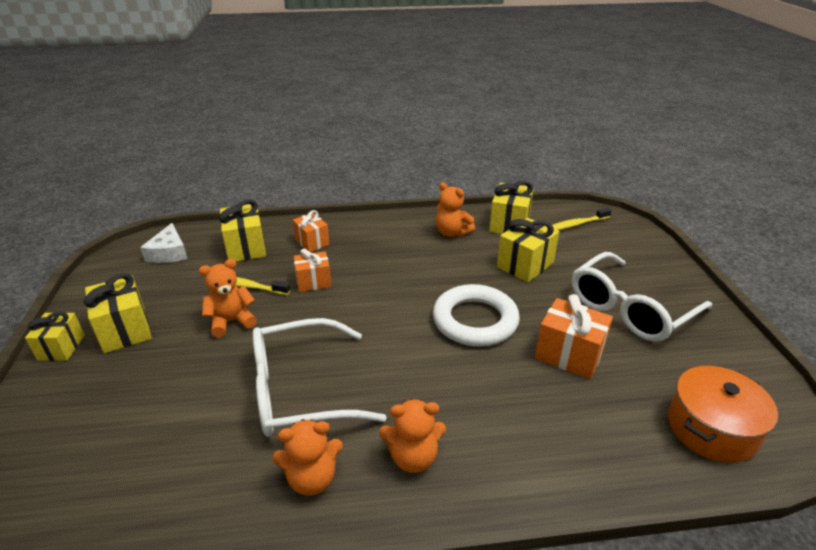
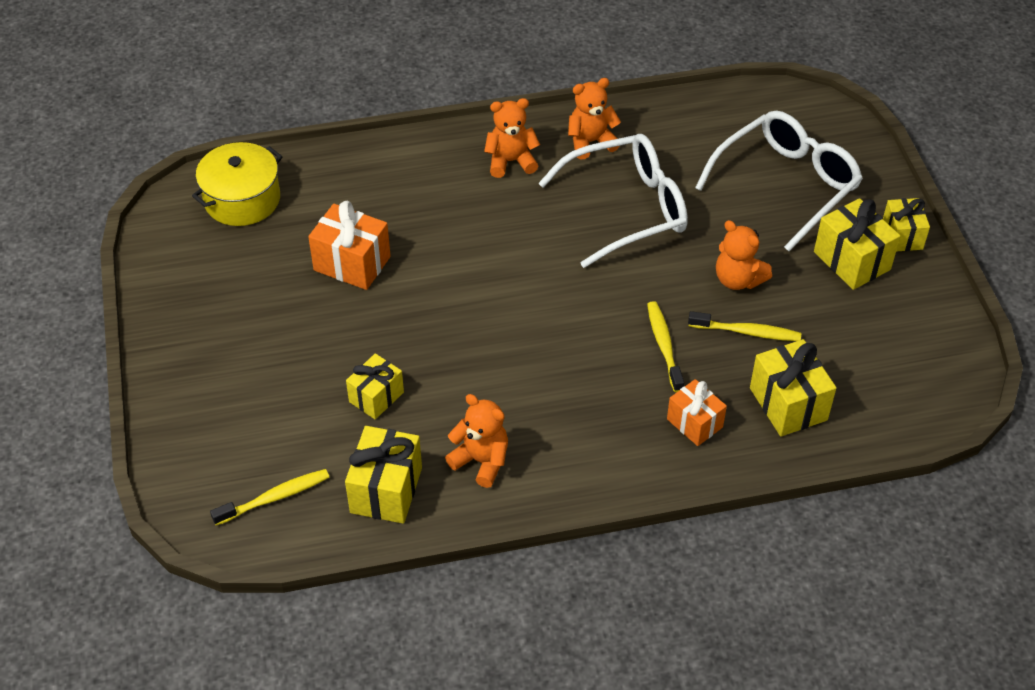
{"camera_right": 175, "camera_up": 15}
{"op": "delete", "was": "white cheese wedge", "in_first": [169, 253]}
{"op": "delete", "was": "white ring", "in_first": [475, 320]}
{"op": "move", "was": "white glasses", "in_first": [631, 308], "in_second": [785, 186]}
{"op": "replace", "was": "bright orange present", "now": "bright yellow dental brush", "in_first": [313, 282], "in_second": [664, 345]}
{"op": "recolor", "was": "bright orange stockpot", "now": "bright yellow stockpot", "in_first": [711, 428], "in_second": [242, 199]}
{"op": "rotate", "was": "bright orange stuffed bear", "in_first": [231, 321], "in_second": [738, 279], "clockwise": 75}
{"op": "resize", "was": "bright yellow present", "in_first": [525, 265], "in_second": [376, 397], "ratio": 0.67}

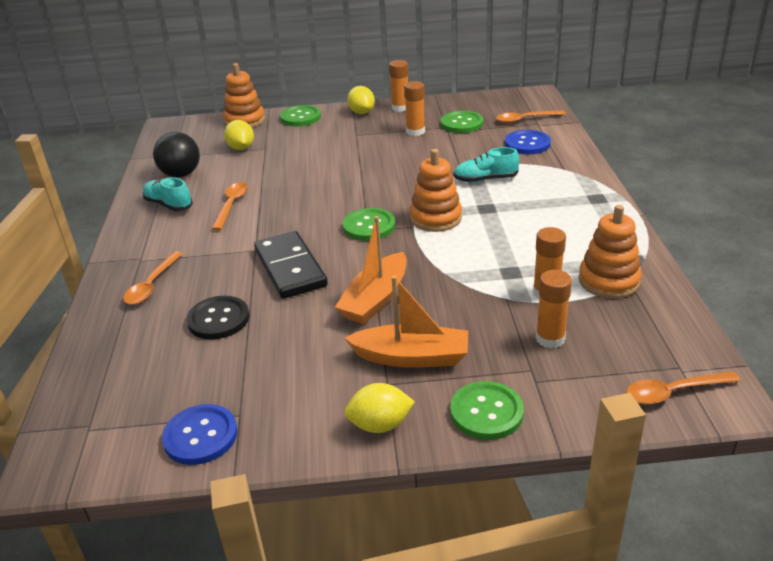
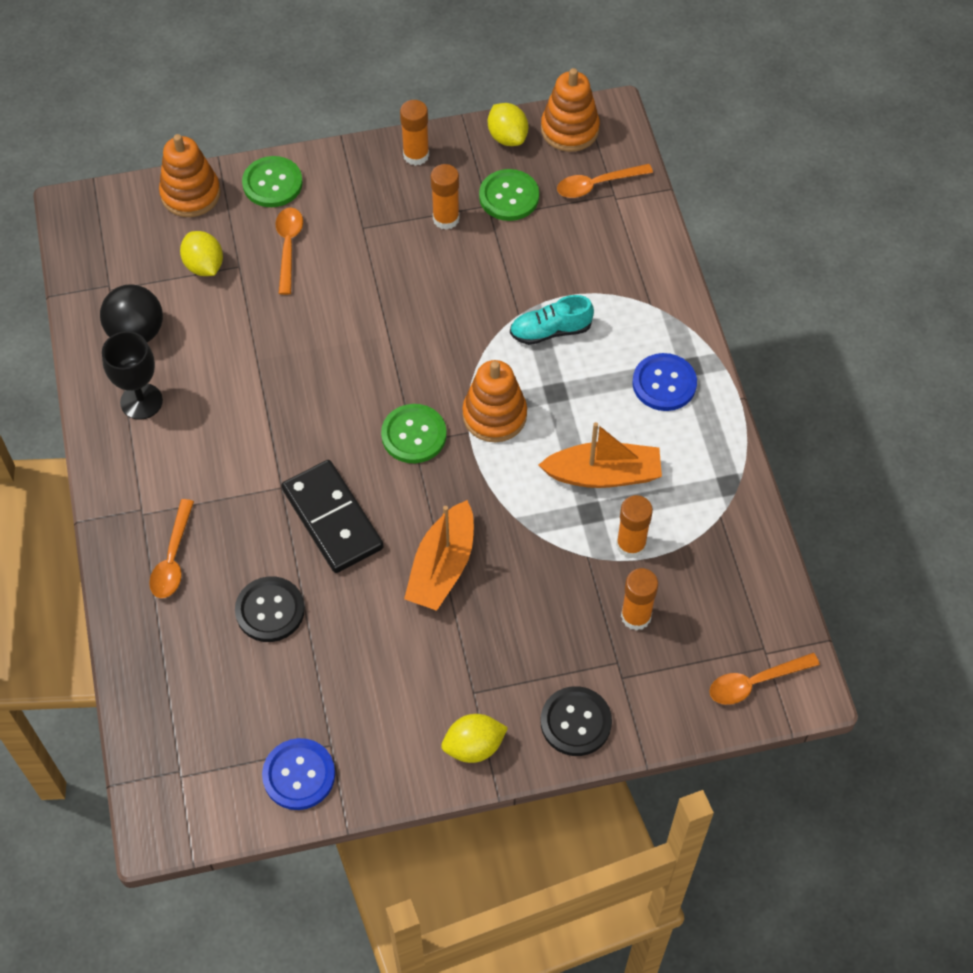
{"camera_right": -10, "camera_up": 25}
{"op": "move", "was": "bright orange tablespoon", "in_first": [232, 205], "in_second": [288, 247]}
{"op": "move", "was": "bright orange sailboat", "in_first": [411, 357], "in_second": [603, 474]}
{"op": "move", "was": "bright yellow toy lemon", "in_first": [361, 112], "in_second": [507, 137]}
{"op": "move", "was": "blue button", "in_first": [527, 144], "in_second": [664, 383]}
{"op": "move", "was": "bright orange stacking toy", "in_first": [608, 281], "in_second": [569, 129]}
{"op": "replace", "was": "turquoise shoe", "now": "black goblet", "in_first": [168, 205], "in_second": [141, 401]}
{"op": "recolor", "was": "leaf-green button", "now": "black button", "in_first": [486, 412], "in_second": [576, 722]}

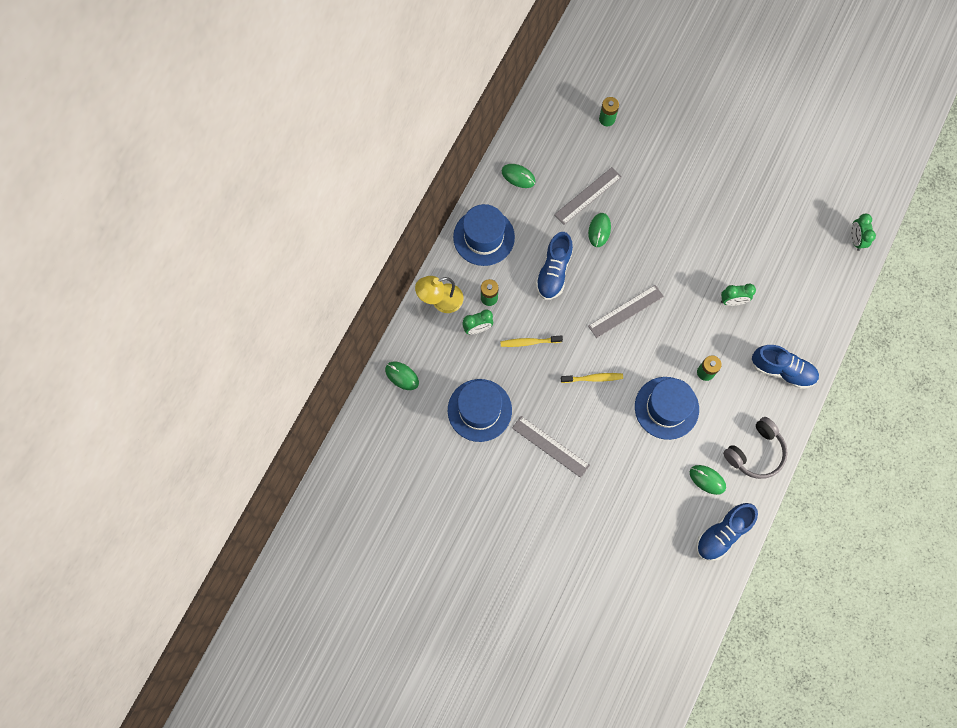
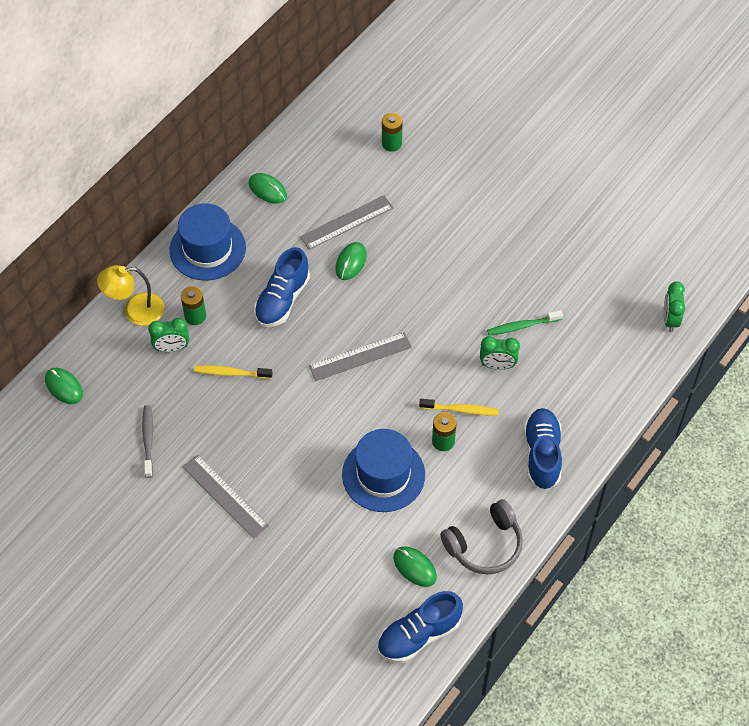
{"camera_right": 10, "camera_up": -15}
{"op": "insert", "now": "leaf-green dental brush", "in_second": [522, 326]}
{"op": "move", "was": "bright yellow dental brush", "in_first": [593, 378], "in_second": [461, 410]}
{"op": "replace", "was": "blue tall hat", "now": "gray dental brush", "in_first": [479, 410], "in_second": [148, 440]}
{"op": "rotate", "was": "blue shoe", "in_first": [782, 370], "in_second": [542, 454], "clockwise": -120}

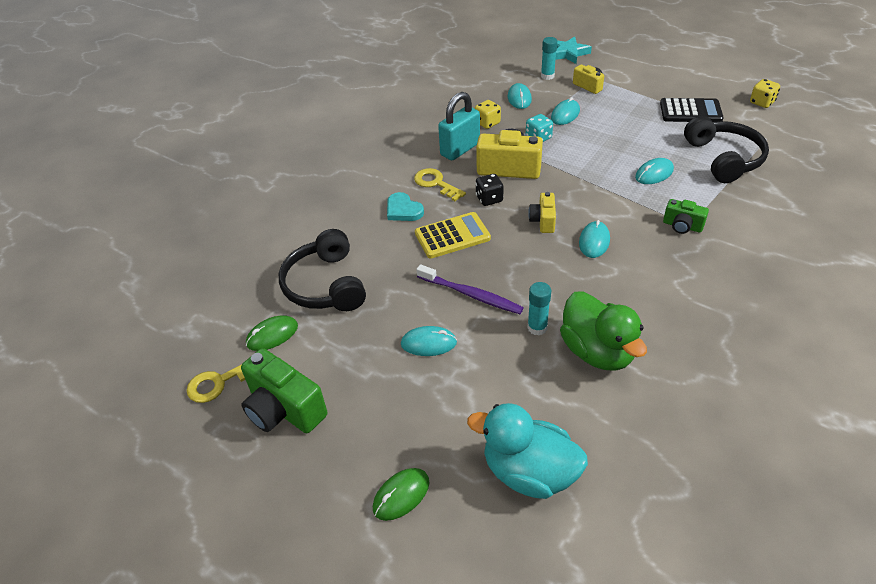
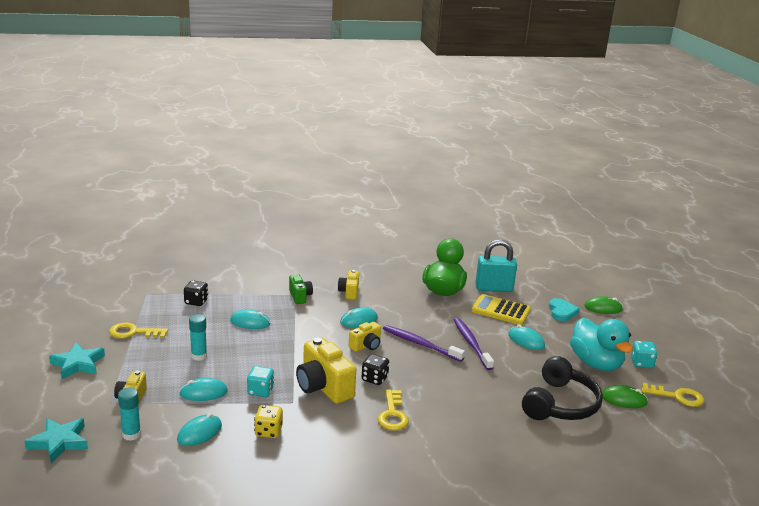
{"camera_right": -140, "camera_up": -20}
{"op": "delete", "was": "bright yellow die", "in_first": [762, 102]}
{"op": "insert", "now": "turquoise five-pointed star", "in_second": [78, 364]}
{"op": "insert", "now": "bright yellow compact camera", "in_second": [349, 292]}
{"op": "insert", "now": "royal purple dental brush", "in_second": [420, 344]}
{"op": "move", "was": "turquoise heart", "in_first": [403, 210], "in_second": [562, 312]}
{"op": "move", "was": "bright yellow pocket calculator", "in_first": [452, 236], "in_second": [501, 310]}
{"op": "move", "was": "turquoise lock", "in_first": [460, 149], "in_second": [494, 288]}
{"op": "move", "was": "turquoise rubber duck", "in_first": [529, 472], "in_second": [596, 363]}
{"op": "move", "was": "turquoise glue", "in_first": [537, 327], "in_second": [199, 356]}
{"op": "replace", "was": "leaf-green compact camera", "now": "turquoise die", "in_first": [284, 409], "in_second": [641, 363]}
{"op": "replace", "was": "black pocket calculator", "now": "bright yellow door key", "in_first": [690, 111], "in_second": [133, 332]}
{"op": "replace", "was": "black over-ear headphones", "now": "black die", "in_first": [724, 158], "in_second": [196, 302]}

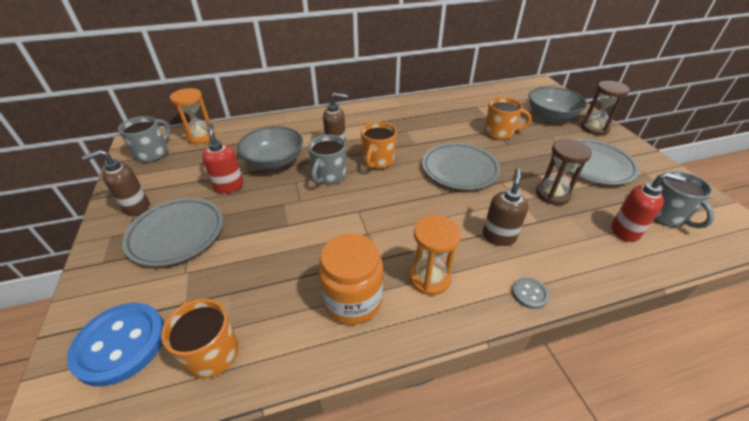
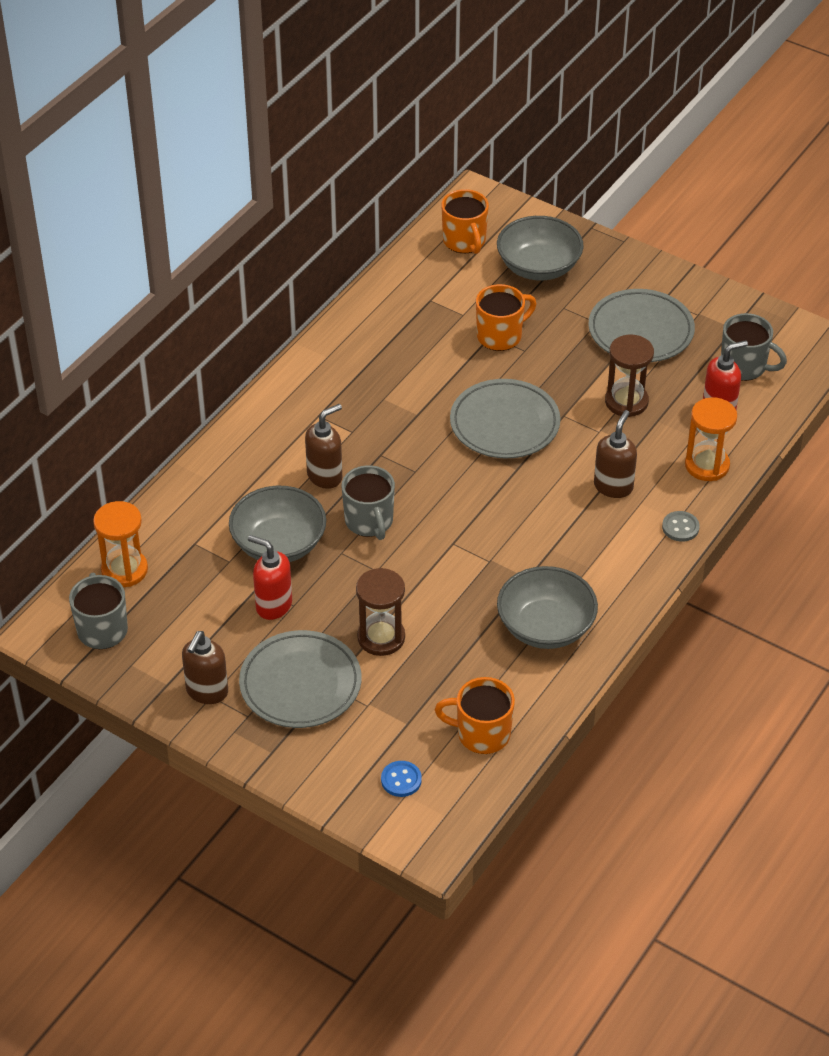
{"camera_right": -40, "camera_up": 5}
{"op": "move", "was": "bright orange mug", "in_first": [378, 161], "in_second": [464, 241]}
{"op": "move", "was": "bright orange sand timer", "in_first": [429, 278], "in_second": [707, 465]}
{"op": "move", "was": "russet sand timer", "in_first": [594, 128], "in_second": [381, 637]}
{"op": "replace", "was": "bright orange jam jar", "now": "gray deep dish", "in_first": [353, 300], "in_second": [545, 626]}
{"op": "rotate", "was": "russet pump bottle", "in_first": [498, 236], "in_second": [613, 486], "clockwise": 45}
{"op": "resize", "was": "blue button", "in_first": [120, 344], "in_second": [401, 780], "ratio": 0.46}

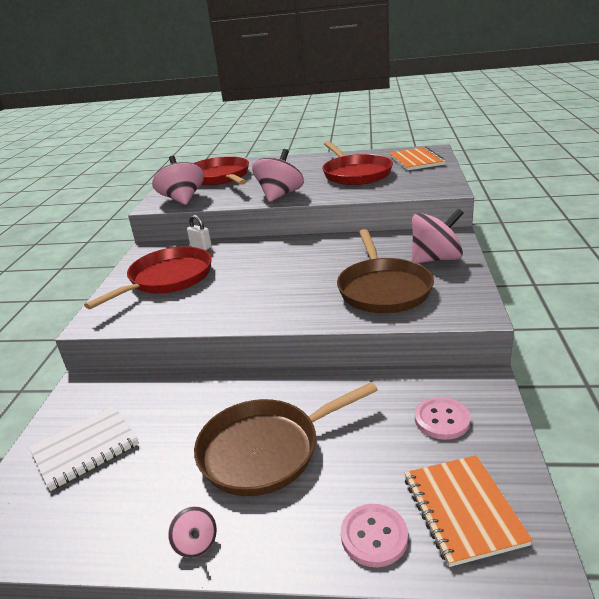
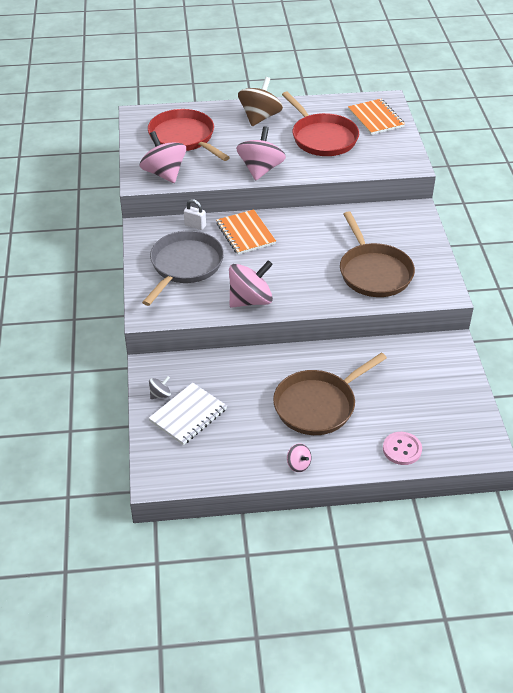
{"camera_right": -15, "camera_up": 15}
{"op": "delete", "was": "pink button", "in_first": [442, 420]}
{"op": "insert", "now": "gray spinning top", "in_second": [160, 394]}
{"op": "insert", "now": "russet spinning top", "in_second": [260, 117]}
{"op": "move", "was": "bright orange exercise book", "in_first": [463, 510], "in_second": [245, 233]}
{"op": "move", "was": "pink spinning top", "in_first": [436, 259], "in_second": [250, 300]}
{"op": "recolor", "was": "red frying pan", "now": "gray frying pan", "in_first": [167, 279], "in_second": [185, 265]}

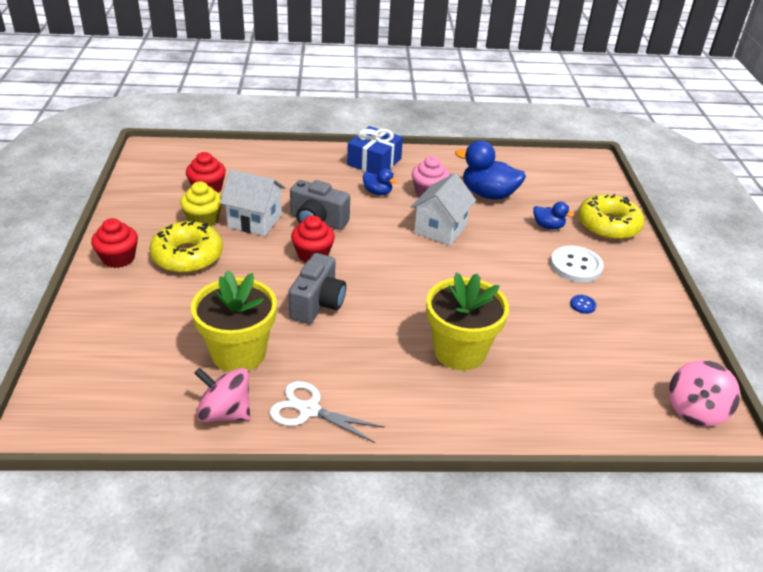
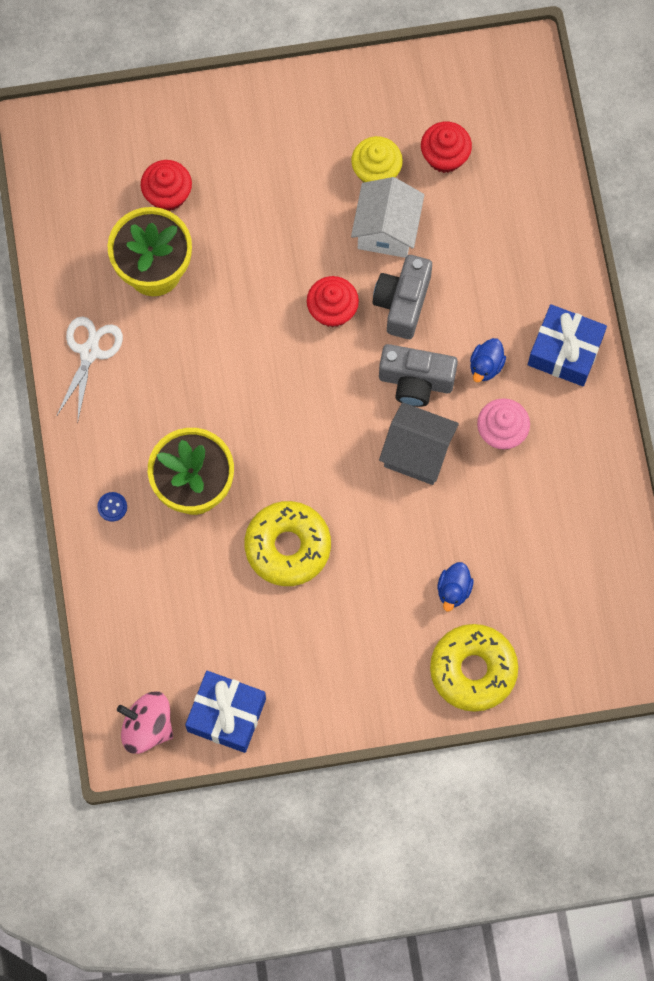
{"camera_right": 85, "camera_up": 35}
{"op": "delete", "was": "pink spinning top", "in_first": [225, 412]}
{"op": "delete", "was": "blue rubber duck", "in_first": [488, 194]}
{"op": "delete", "was": "white button", "in_first": [576, 266]}
{"op": "insert", "now": "blue present", "in_second": [226, 715]}
{"op": "move", "was": "red fairy cake", "in_first": [118, 258], "in_second": [168, 194]}
{"op": "move", "was": "bright yellow glazed donut", "in_first": [187, 256], "in_second": [288, 546]}
{"op": "move", "was": "gray compact camera", "in_first": [318, 304], "in_second": [416, 381]}
{"op": "move", "was": "blue button", "in_first": [583, 305], "in_second": [112, 507]}
{"op": "recolor", "was": "white house", "now": "gray house", "in_first": [440, 229], "in_second": [417, 453]}

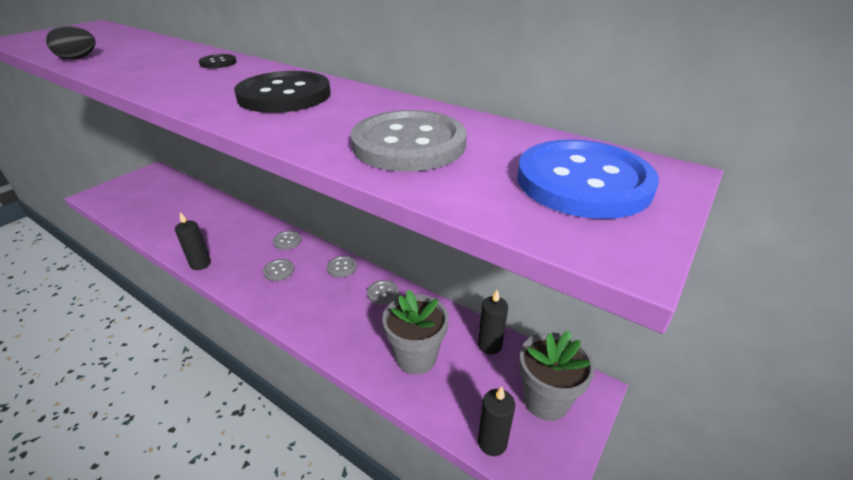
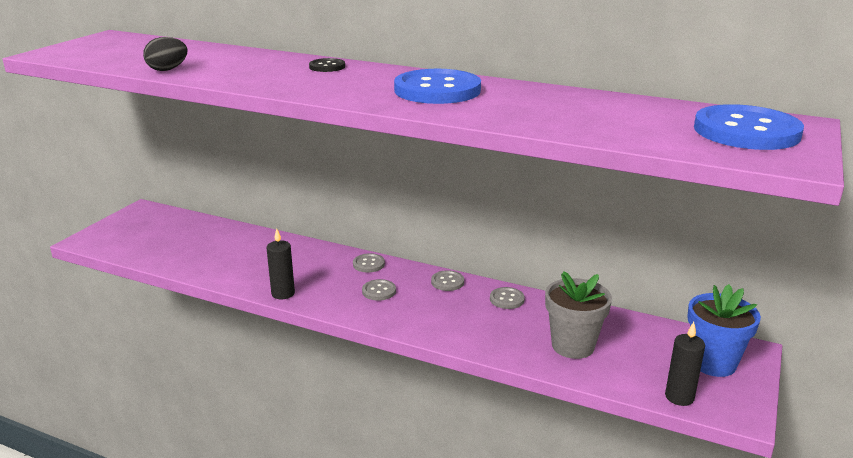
{"camera_right": -10, "camera_up": -10}
{"op": "delete", "was": "gray button", "in_first": [409, 144]}
{"op": "delete", "was": "black candle", "in_first": [489, 345]}
{"op": "recolor", "was": "black button", "now": "blue button", "in_first": [284, 95], "in_second": [437, 90]}
{"op": "recolor", "was": "gray potted plant", "now": "blue potted plant", "in_first": [545, 400], "in_second": [713, 363]}

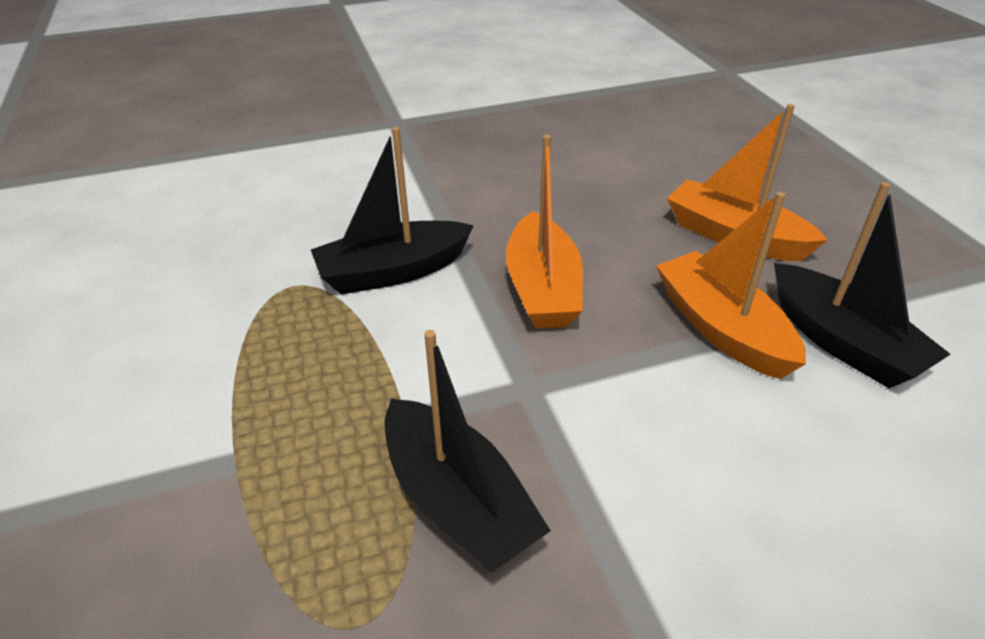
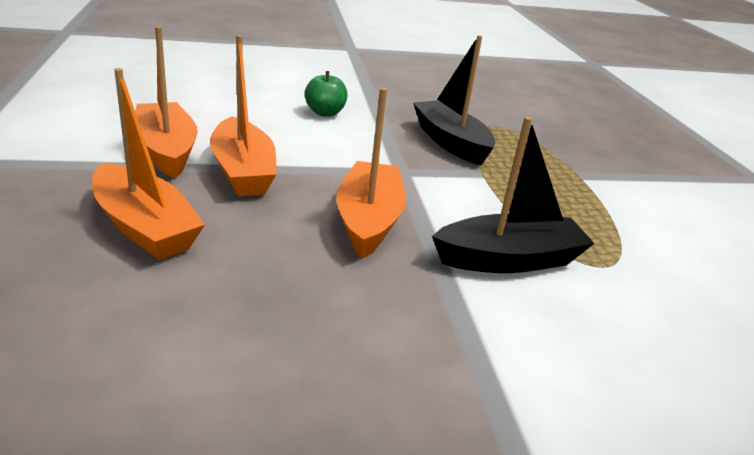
{"camera_right": -175, "camera_up": -10}
{"op": "insert", "now": "leaf-green apple", "in_second": [325, 113]}
{"op": "recolor", "was": "black sailboat", "now": "bright orange sailboat", "in_first": [842, 342], "in_second": [166, 150]}

